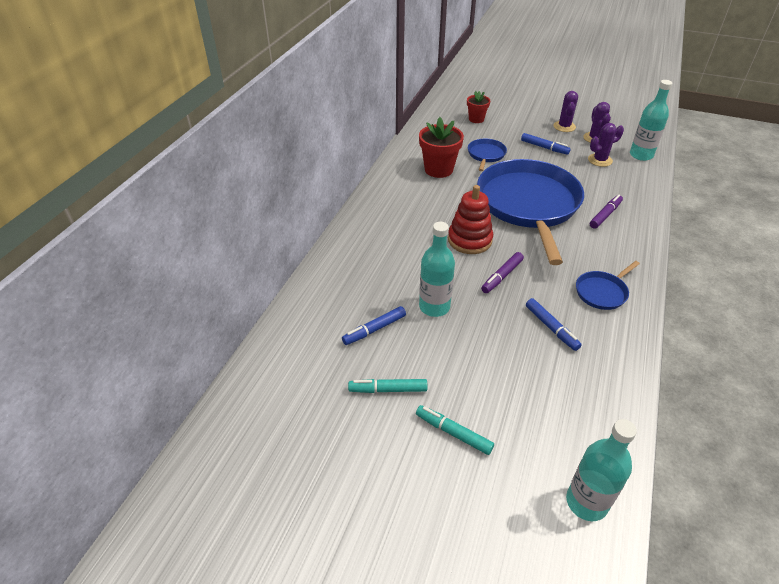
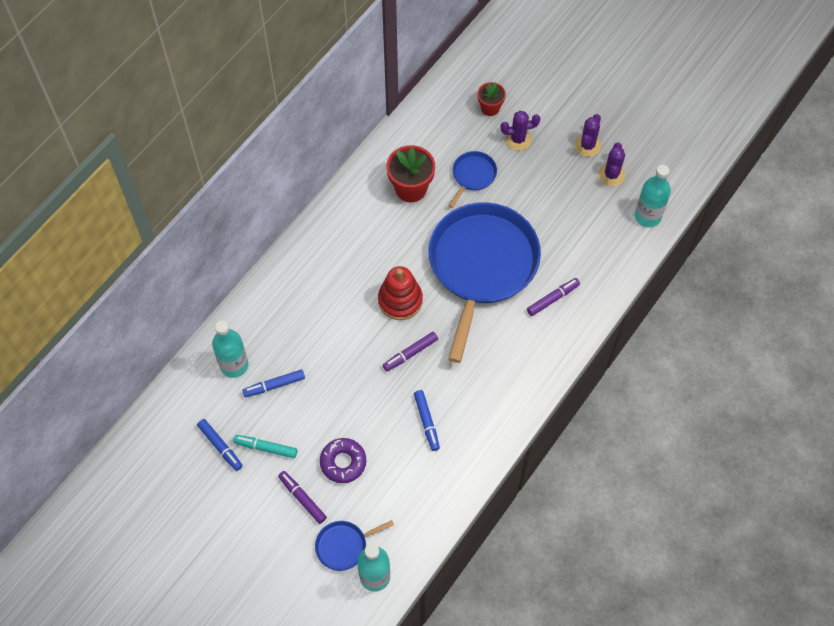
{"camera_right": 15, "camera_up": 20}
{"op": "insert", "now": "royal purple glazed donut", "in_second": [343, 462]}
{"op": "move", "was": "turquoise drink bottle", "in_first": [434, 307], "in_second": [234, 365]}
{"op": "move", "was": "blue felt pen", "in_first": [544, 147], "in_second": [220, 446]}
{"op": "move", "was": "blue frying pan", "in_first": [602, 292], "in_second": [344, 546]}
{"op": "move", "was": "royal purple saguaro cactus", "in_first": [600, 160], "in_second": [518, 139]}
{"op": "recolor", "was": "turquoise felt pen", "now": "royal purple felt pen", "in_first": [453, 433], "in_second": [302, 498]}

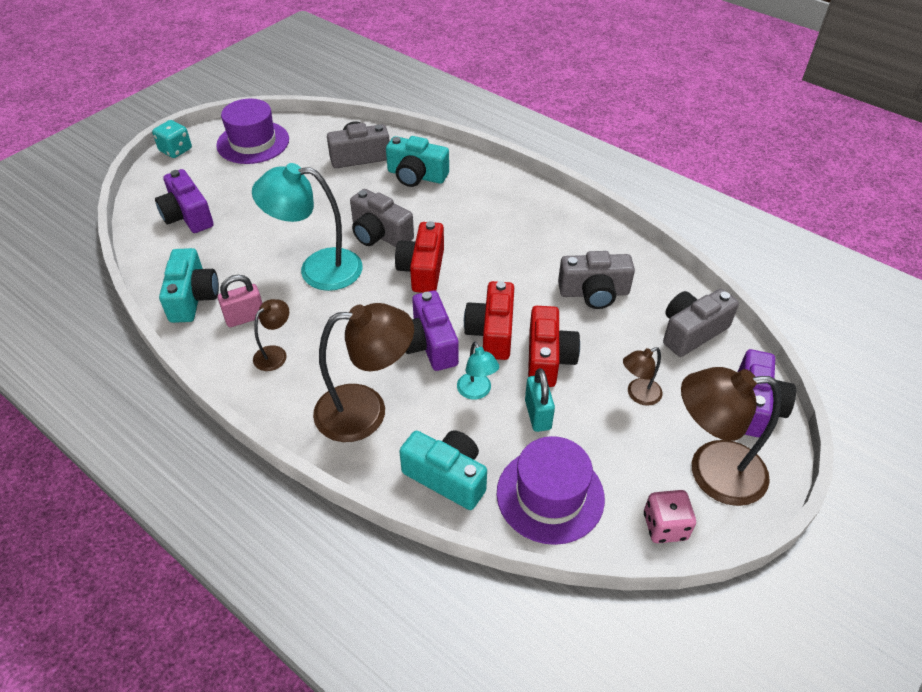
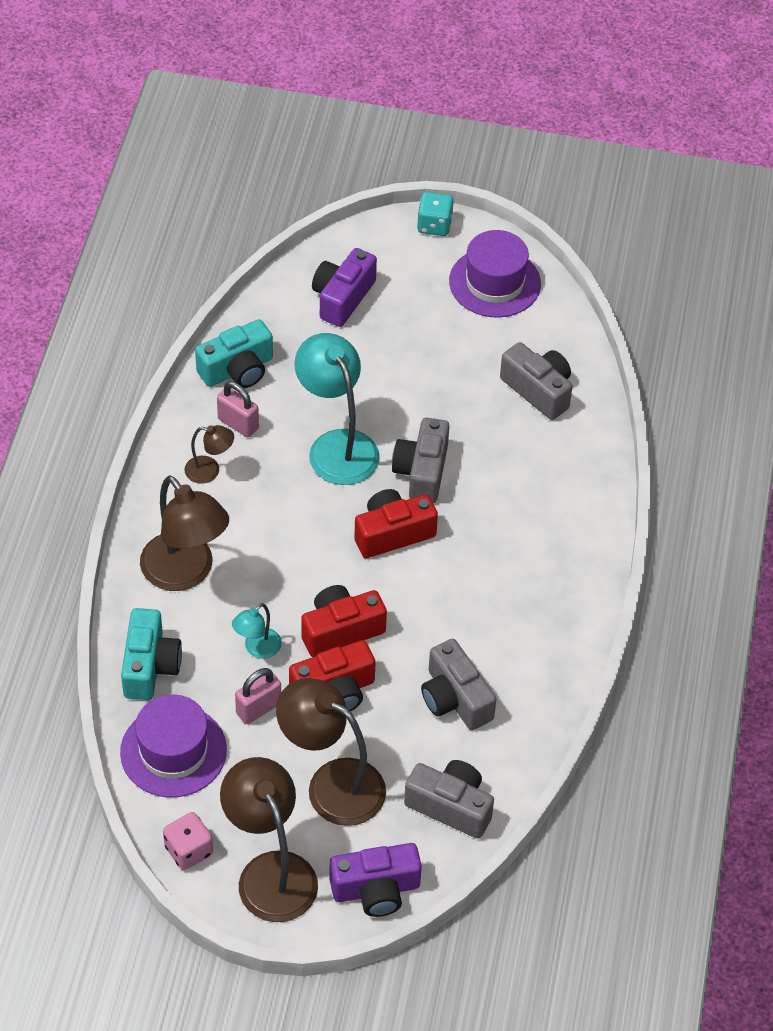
{"camera_right": 60, "camera_up": 5}
{"op": "delete", "was": "turquoise compact camera", "in_first": [416, 176]}
{"op": "delete", "was": "royal purple compact camera", "in_first": [430, 344]}
{"op": "recolor", "was": "turquoise lock", "now": "pink lock", "in_first": [537, 415], "in_second": [258, 708]}
{"op": "resize", "was": "russet desk lamp", "in_first": [638, 395], "in_second": [332, 783], "ratio": 2.03}

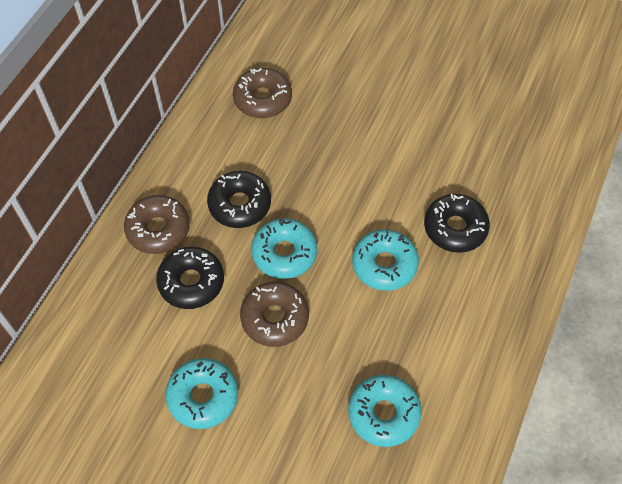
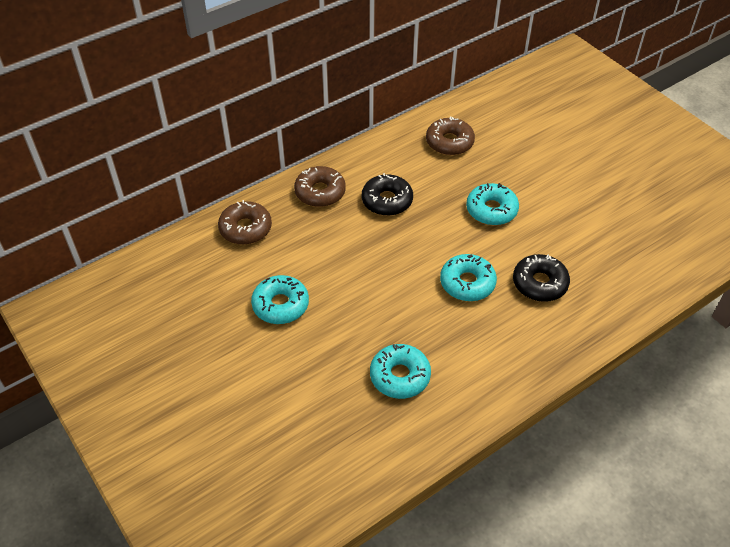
{"camera_right": 30, "camera_up": -10}
{"op": "delete", "was": "black glazed donut", "in_first": [191, 282]}
{"op": "move", "was": "russet glazed donut", "in_first": [275, 318], "in_second": [245, 229]}
{"op": "move", "was": "turquoise glazed donut", "in_first": [284, 253], "in_second": [491, 210]}

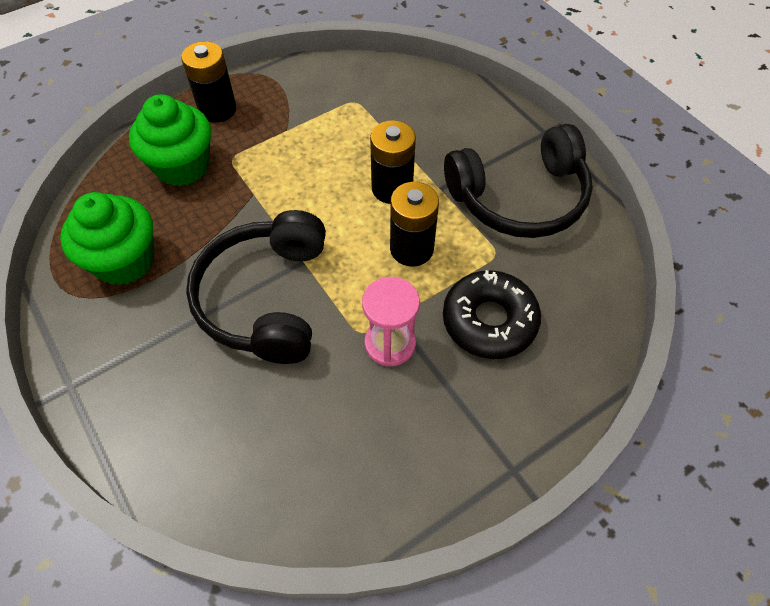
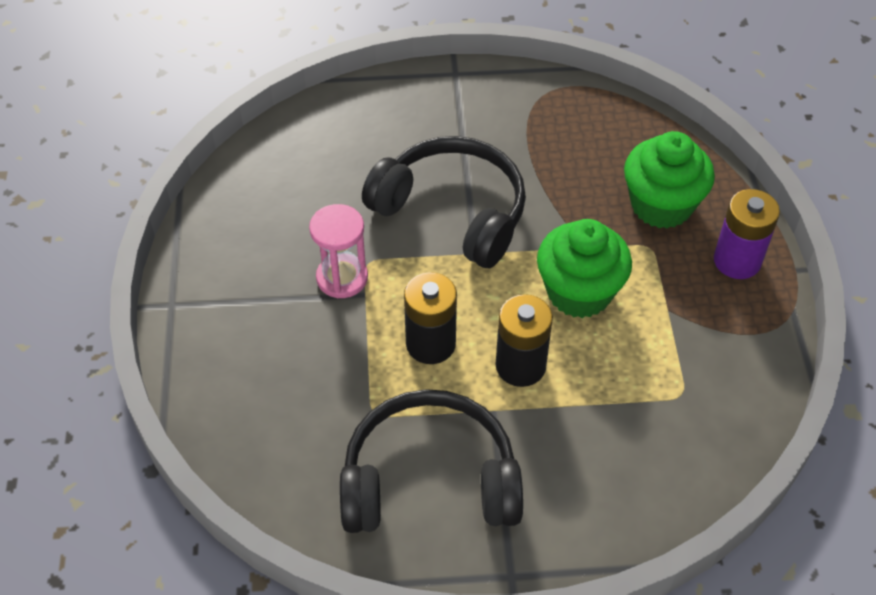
{"camera_right": 120, "camera_up": -5}
{"op": "delete", "was": "black glazed donut", "in_first": [489, 321]}
{"op": "move", "was": "leaf-green fairy cake", "in_first": [124, 261], "in_second": [579, 292]}
{"op": "recolor", "was": "black battery", "now": "royal purple battery", "in_first": [217, 109], "in_second": [737, 261]}
{"op": "rotate", "was": "black over-ear headphones", "in_first": [519, 198], "in_second": [429, 480], "clockwise": 75}

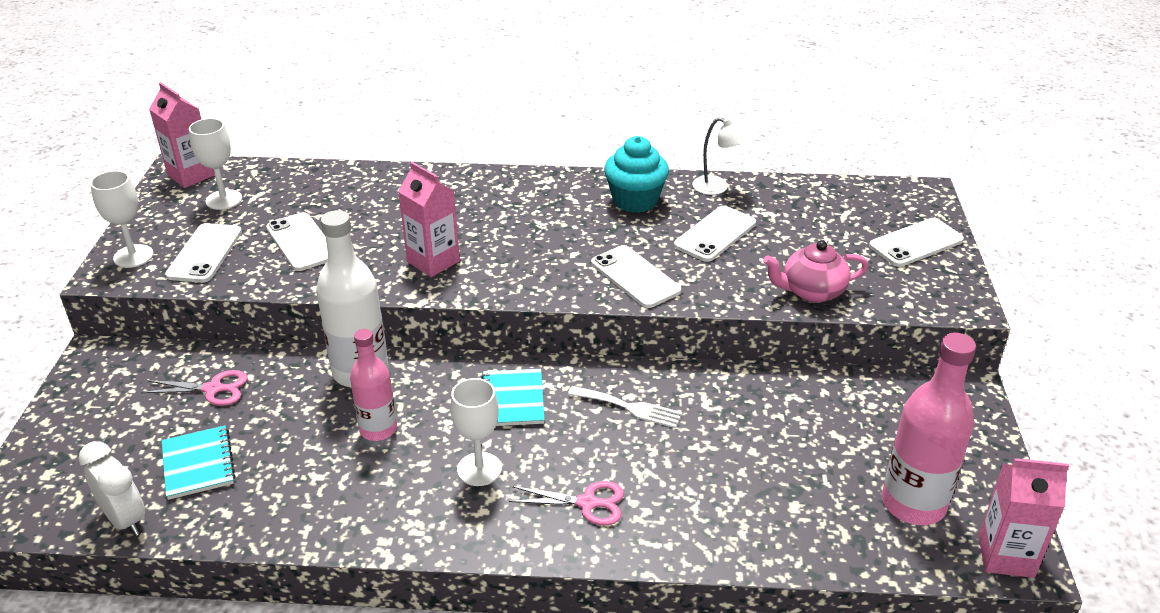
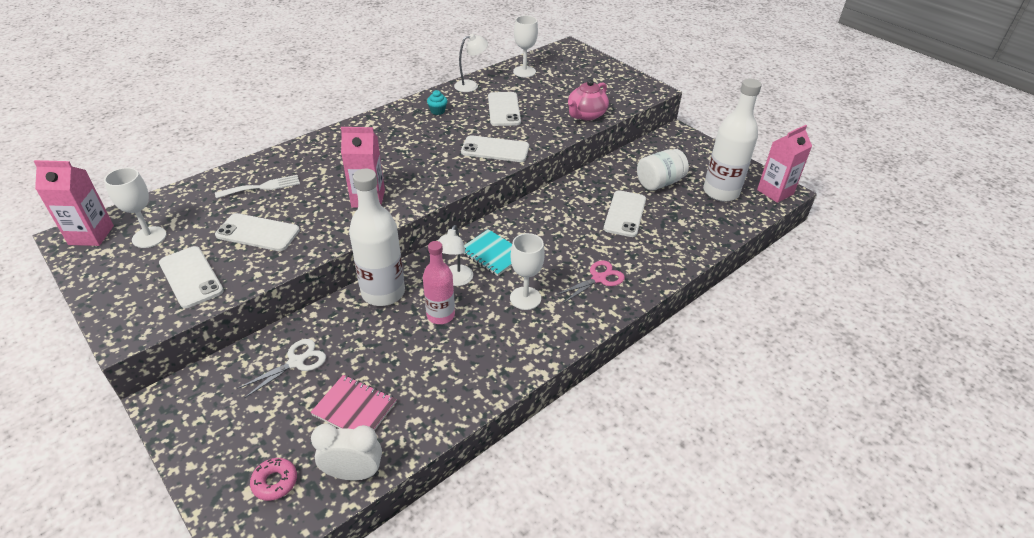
{"camera_right": -45, "camera_up": 5}
{"op": "insert", "now": "pink glazed donut", "in_second": [275, 482]}
{"op": "insert", "now": "white desk lamp", "in_second": [455, 280]}
{"op": "insert", "now": "white jam jar", "in_second": [659, 183]}
{"op": "move", "was": "white goblet", "in_first": [133, 256], "in_second": [524, 72]}
{"op": "move", "was": "white table fork", "in_first": [629, 407], "in_second": [262, 187]}
{"op": "move", "was": "white phone", "in_first": [916, 243], "in_second": [625, 214]}
{"op": "recolor", "was": "pink scissors", "now": "white scissors", "in_first": [213, 389], "in_second": [296, 362]}
{"op": "recolor", "was": "turquoise exercise book", "now": "pink exercise book", "in_first": [198, 464], "in_second": [354, 408]}
{"op": "recolor", "was": "pink drink bottle", "now": "white drink bottle", "in_first": [913, 504], "in_second": [721, 192]}
{"op": "resize", "was": "turquoise fairy cake", "in_first": [635, 200], "in_second": [437, 111], "ratio": 0.46}

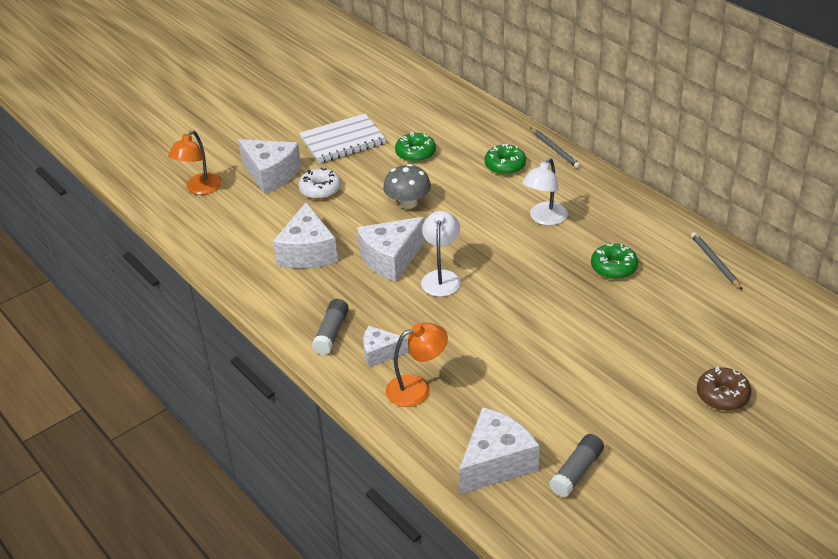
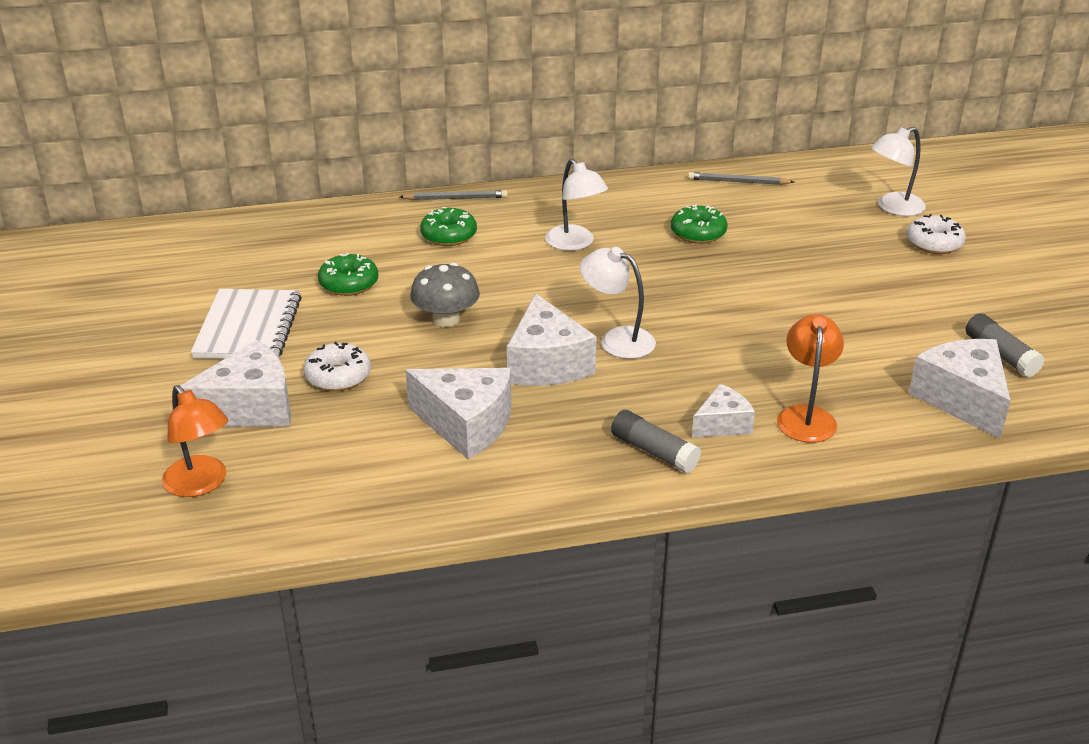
{"camera_right": -65, "camera_up": -5}
{"op": "insert", "now": "white desk lamp", "in_second": [893, 208]}
{"op": "recolor", "was": "russet glazed donut", "now": "white glazed donut", "in_first": [722, 395], "in_second": [934, 243]}
{"op": "rotate", "was": "white cheese wedge", "in_first": [380, 353], "in_second": [722, 424], "clockwise": -150}

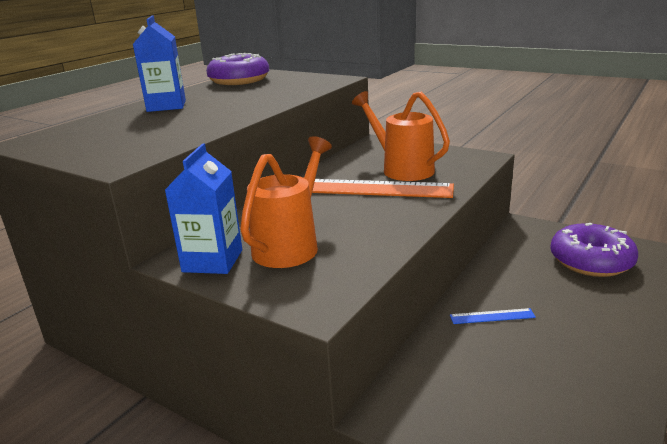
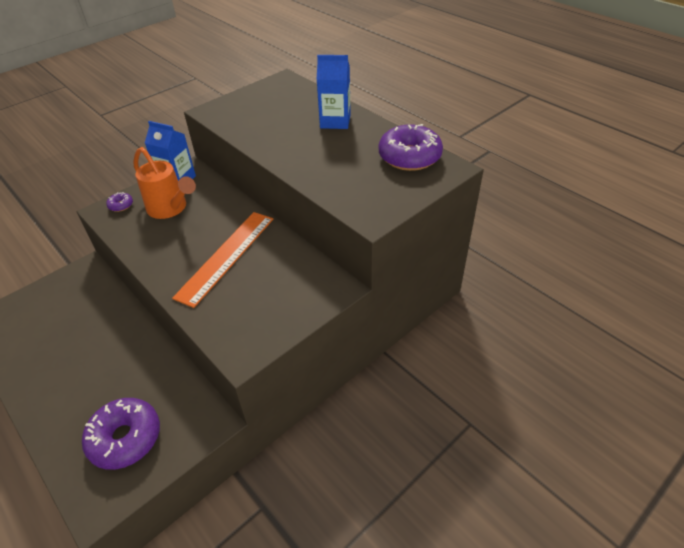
{"camera_right": 105, "camera_up": 20}
{"op": "delete", "was": "bright orange watering pot", "in_first": [402, 169]}
{"op": "delete", "was": "blue ruler", "in_first": [492, 316]}
{"op": "insert", "now": "royal purple glazed donut", "in_second": [121, 205]}

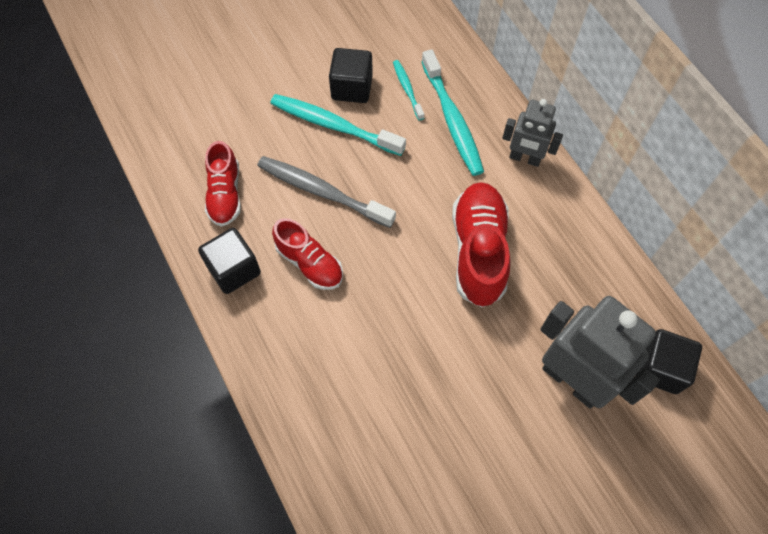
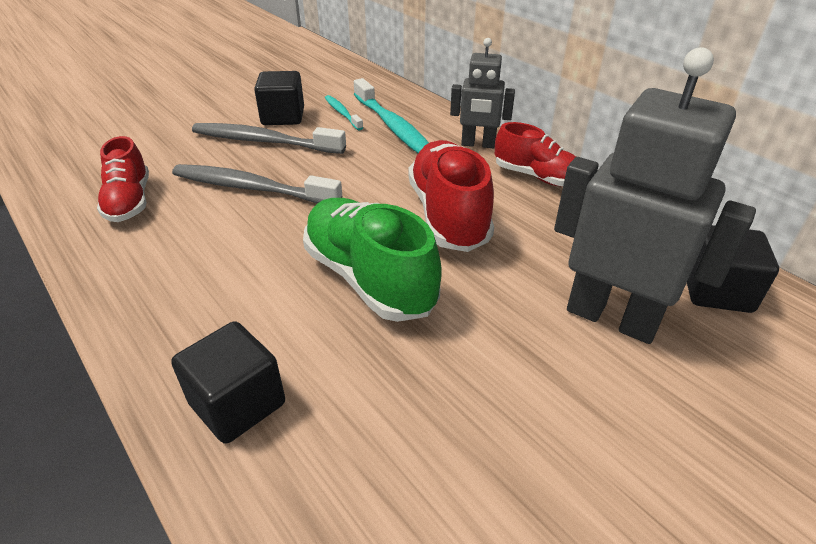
{"camera_right": -10, "camera_up": -25}
{"op": "insert", "now": "leaf-green shoe", "in_second": [369, 278]}
{"op": "move", "was": "black cube", "in_first": [234, 269], "in_second": [238, 404]}
{"op": "move", "was": "red shoe", "in_first": [309, 263], "in_second": [537, 177]}
{"op": "recolor", "was": "turquoise dental brush", "now": "gray dental brush", "in_first": [334, 125], "in_second": [264, 141]}

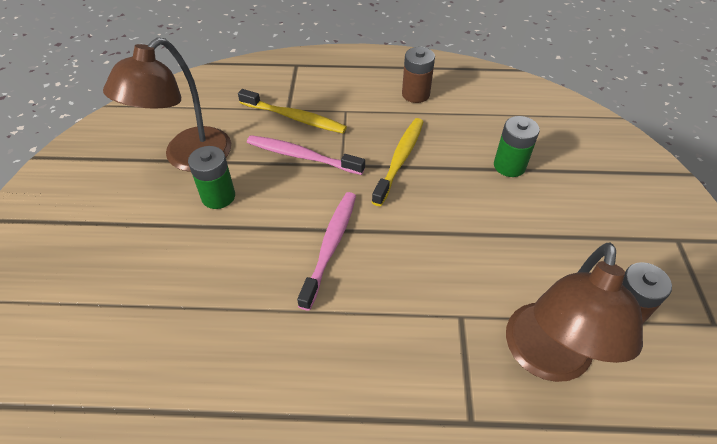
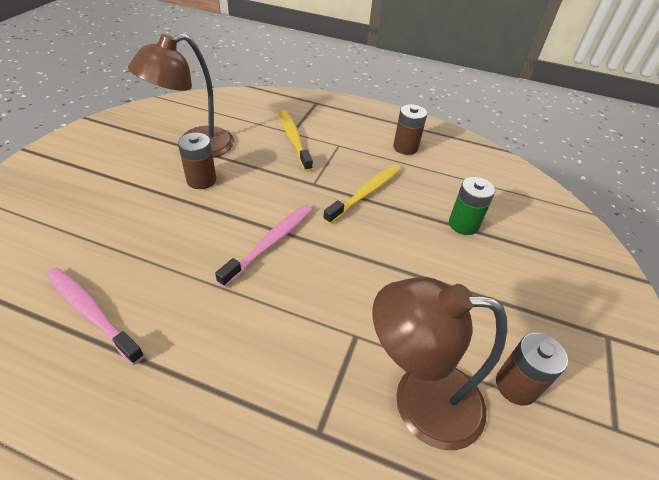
{"camera_right": 15, "camera_up": -5}
{"op": "move", "was": "pink dental brush", "in_first": [302, 156], "in_second": [91, 312]}
{"op": "recolor", "was": "leaf-green battery", "now": "russet battery", "in_first": [218, 196], "in_second": [201, 180]}
{"op": "rotate", "was": "bright yellow dental brush", "in_first": [294, 117], "in_second": [294, 139], "clockwise": -150}
{"op": "rotate", "was": "russet desk lamp", "in_first": [545, 359], "in_second": [419, 400], "clockwise": 60}

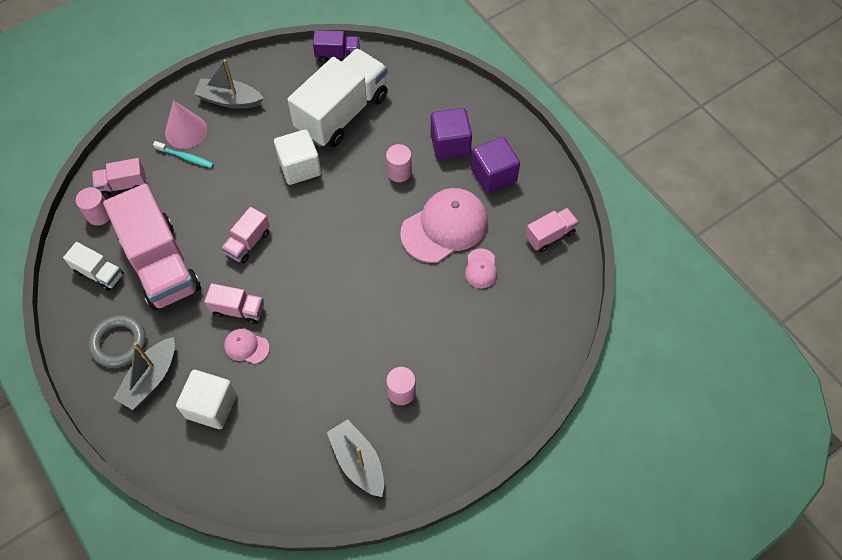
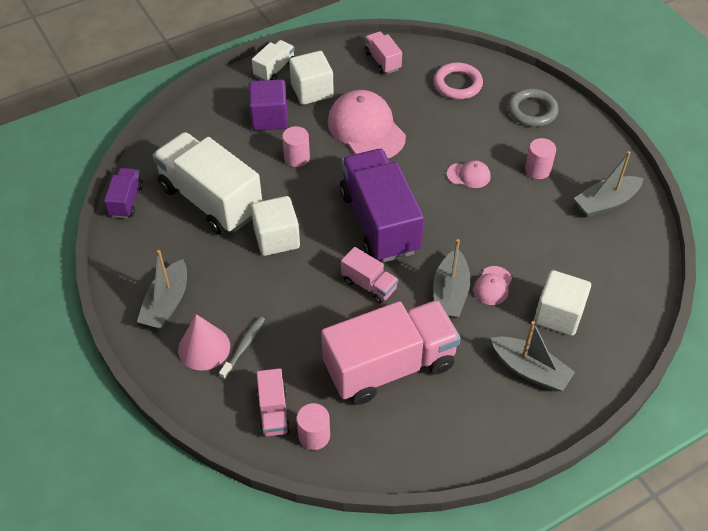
{"camera_right": -85, "camera_up": -10}
{"op": "insert", "now": "royal purple lorry", "in_second": [379, 222]}
{"op": "insert", "now": "pink ring", "in_second": [457, 84]}
{"op": "move", "was": "white lorry", "in_first": [99, 273], "in_second": [274, 69]}
{"op": "move", "was": "gray ring", "in_first": [119, 343], "in_second": [532, 111]}
{"op": "move", "was": "pink cap", "in_first": [481, 268], "in_second": [468, 175]}
{"op": "replace", "was": "pink lorry", "now": "gray sailboat", "in_first": [238, 310], "in_second": [450, 293]}
{"op": "recolor", "was": "turquoise dental brush", "now": "gray dental brush", "in_first": [185, 157], "in_second": [243, 346]}
{"op": "recolor", "was": "royal purple cube", "now": "white cube", "in_first": [493, 175], "in_second": [312, 91]}

